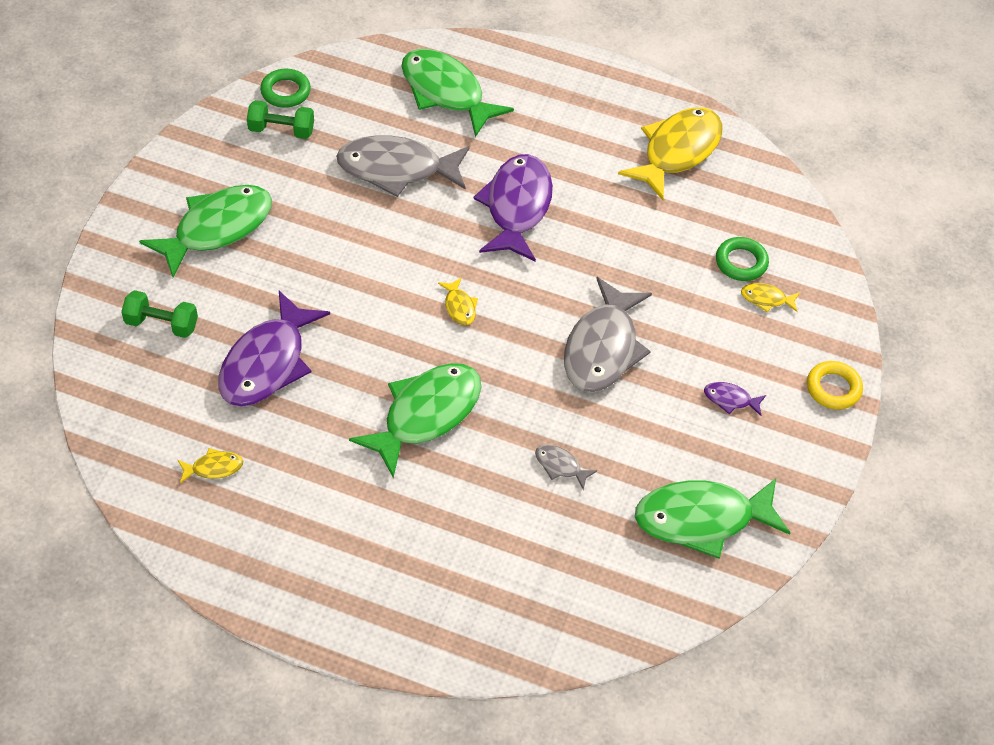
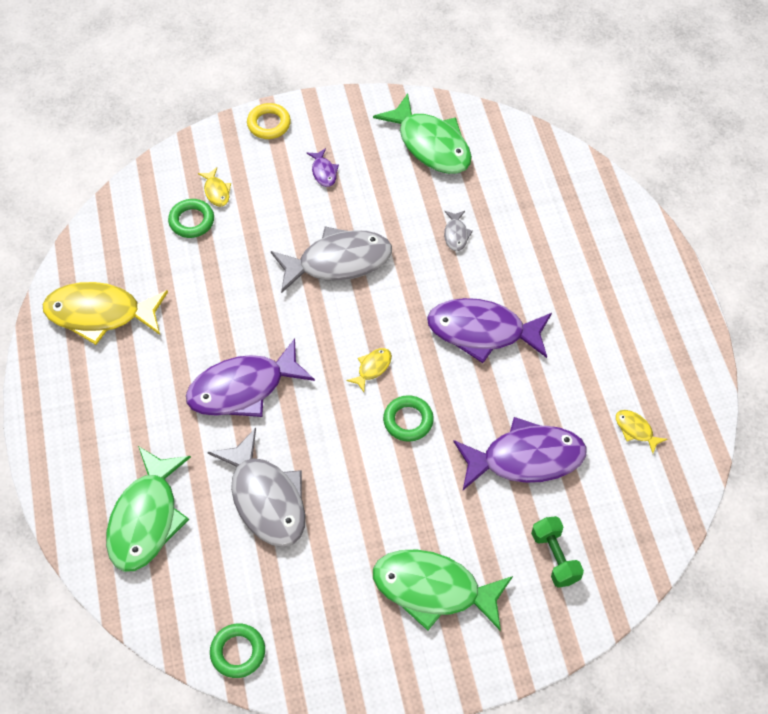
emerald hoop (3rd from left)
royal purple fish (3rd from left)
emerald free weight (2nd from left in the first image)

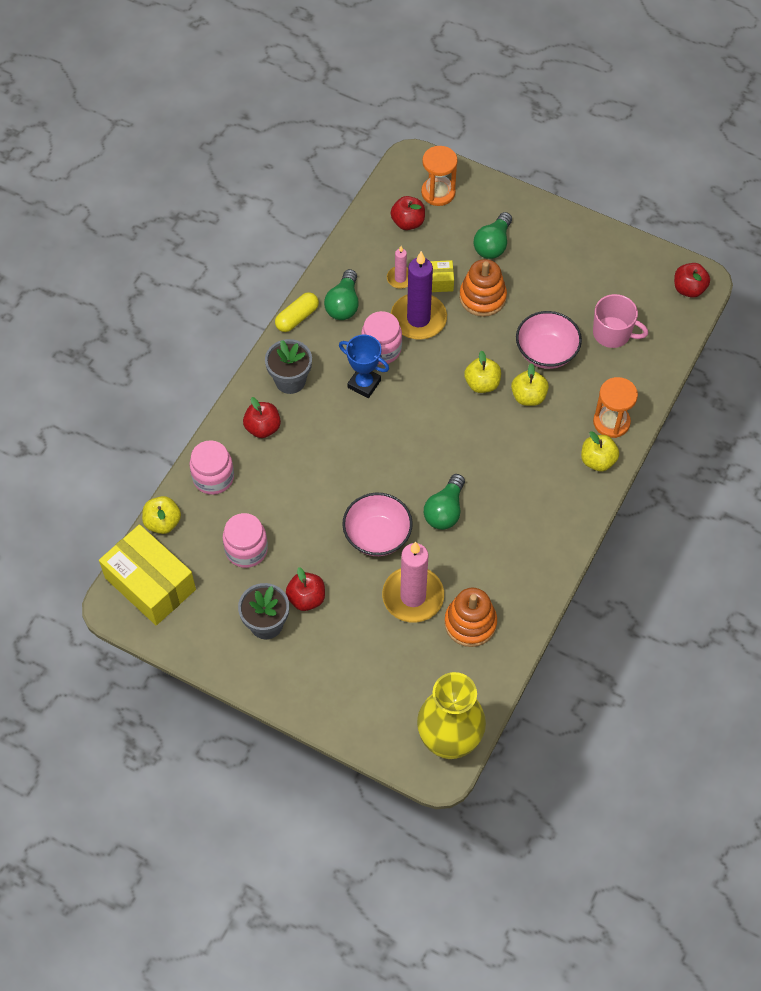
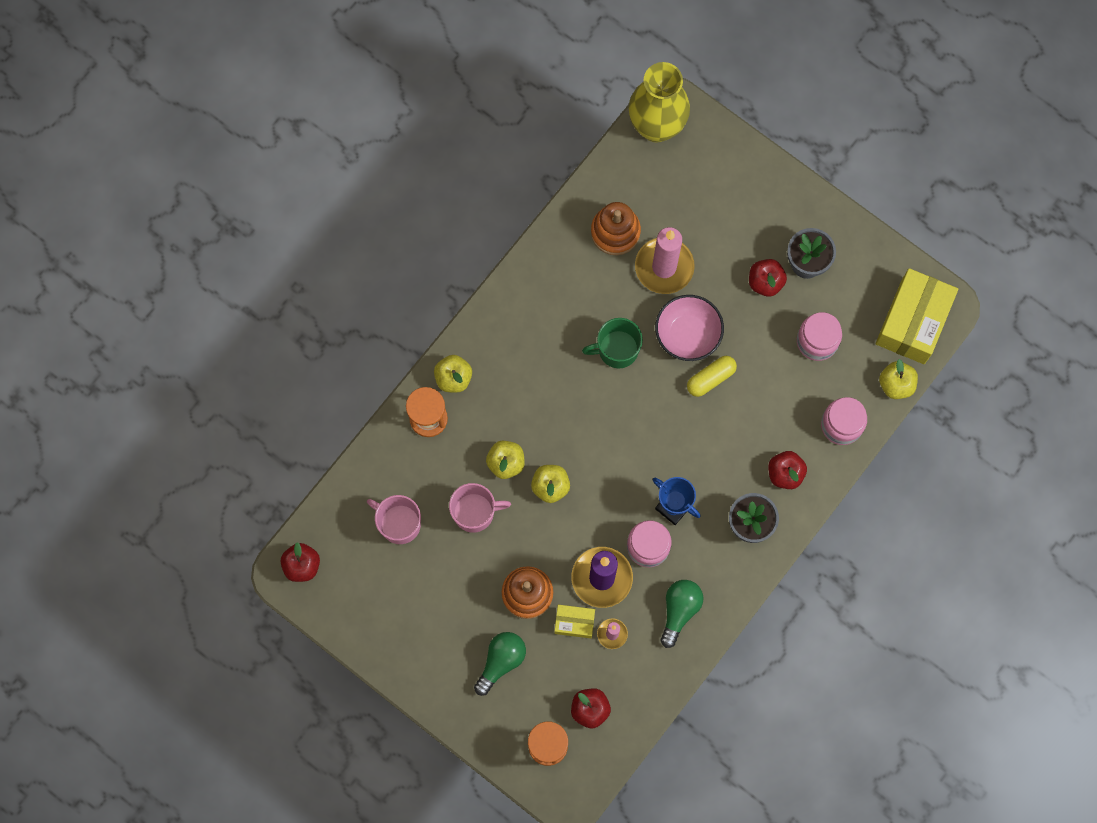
rose-pink tea mug (2nd from left)
emerald tea mug
yellow pill
yellow box (2nd from left)

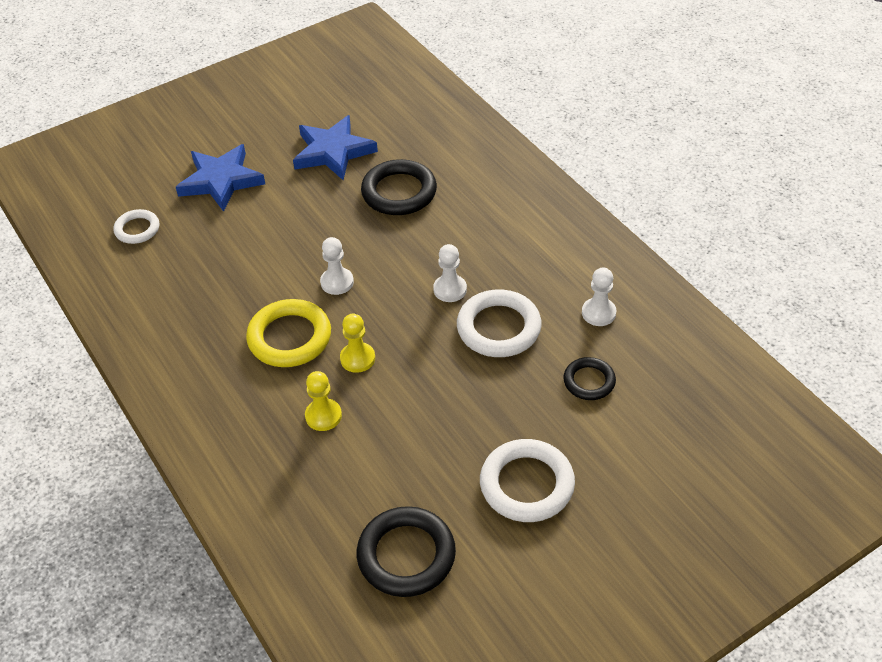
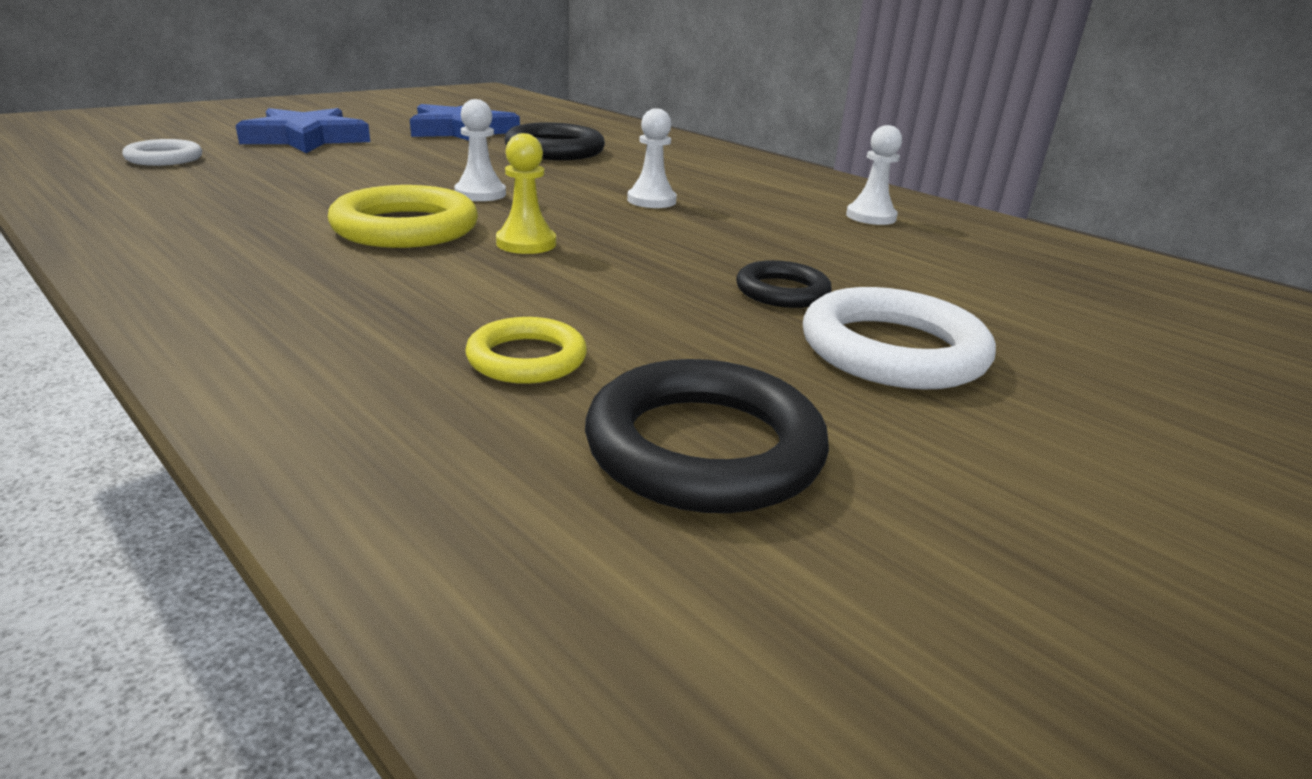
yellow hoop (2nd from left)
black hoop (3rd from left)
yellow chess pawn (1st from left in the first image)
white hoop (2nd from left in the first image)

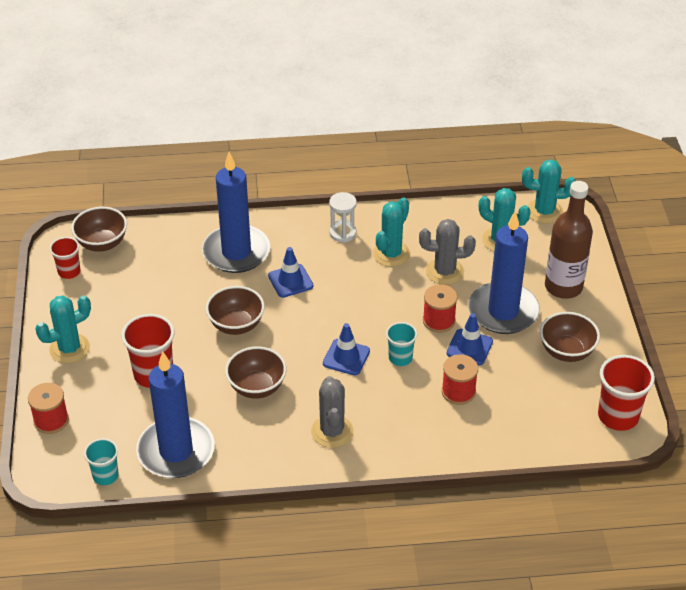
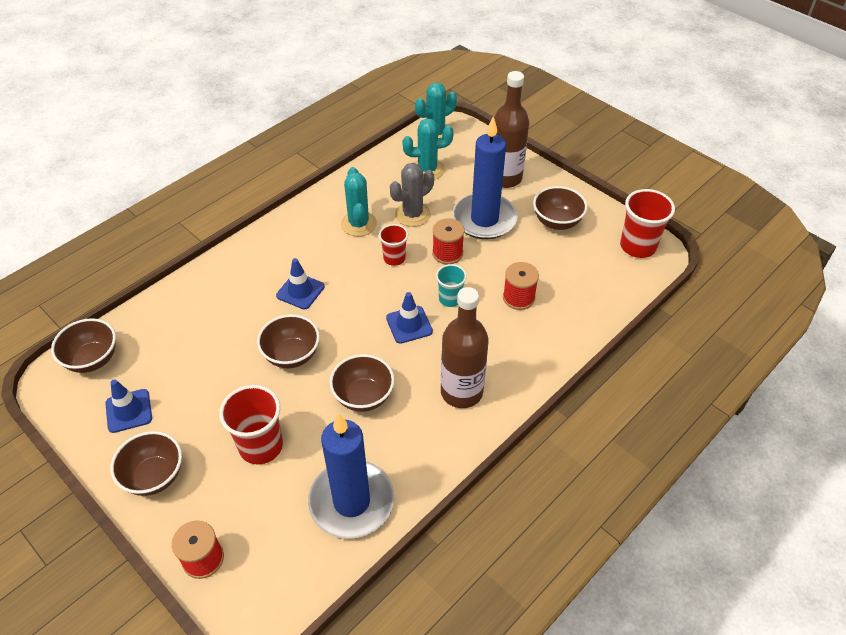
royal blue road cone (1st from left)
russet deep dish (2nd from left)
scarlet cup (2nd from left)
russet drink bottle (1st from left)
turquoise cup (1st from left in the first image)
royal blue pillar candle (2nd from left in the first image)
white hourglass

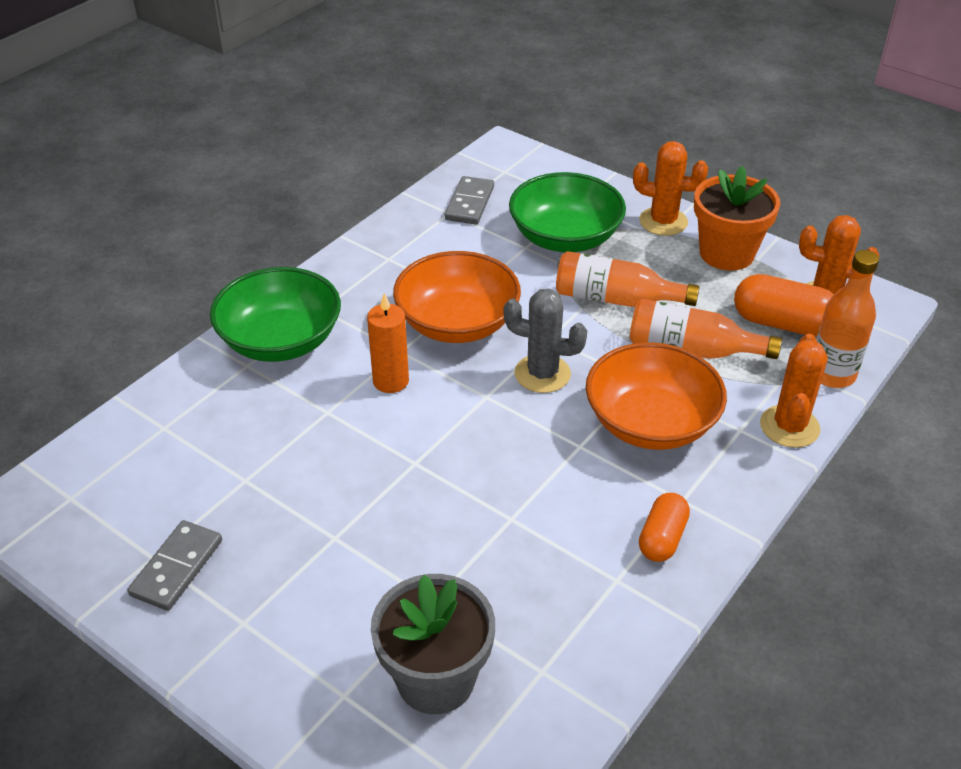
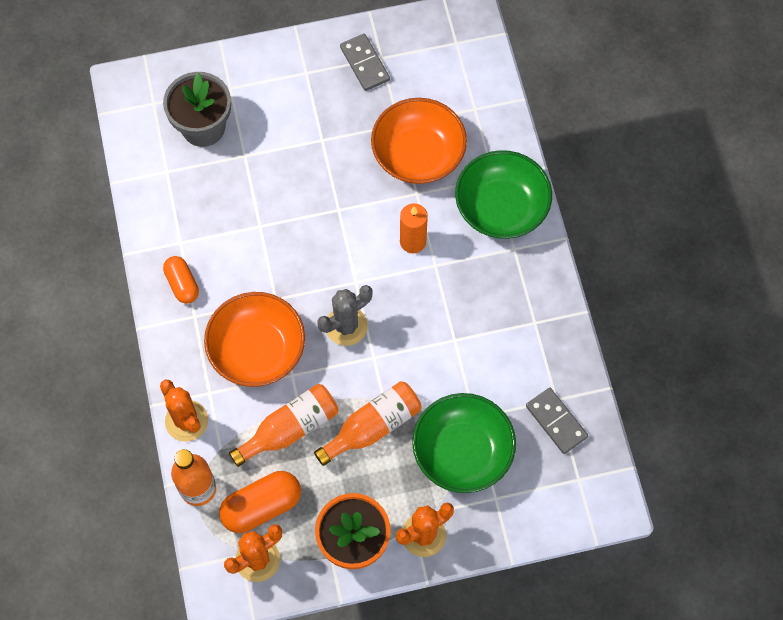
orange deep dish (2nd from left)

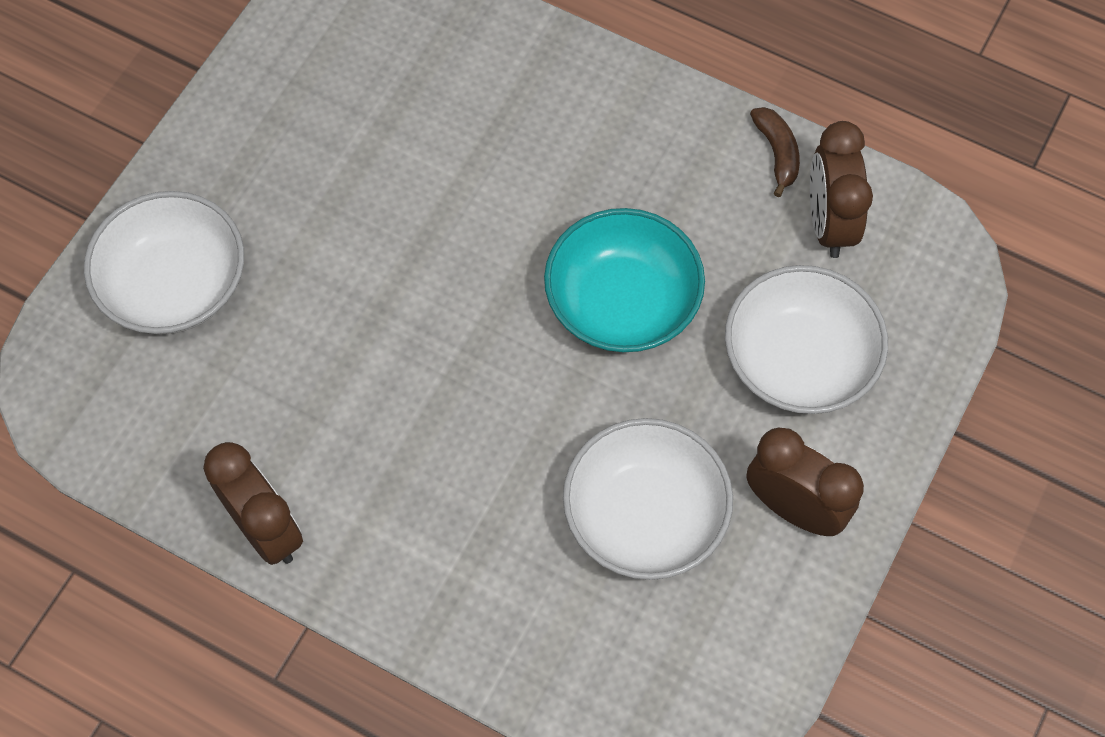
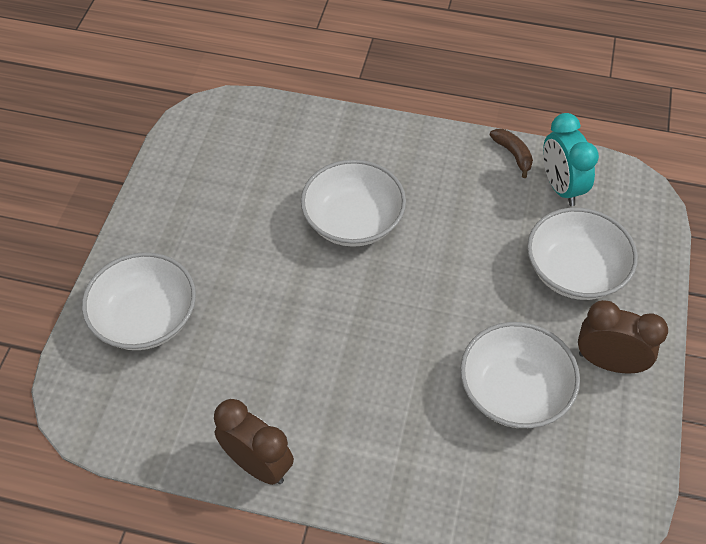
white deep dish (2nd from left)
turquoise bedside clock
turquoise deep dish

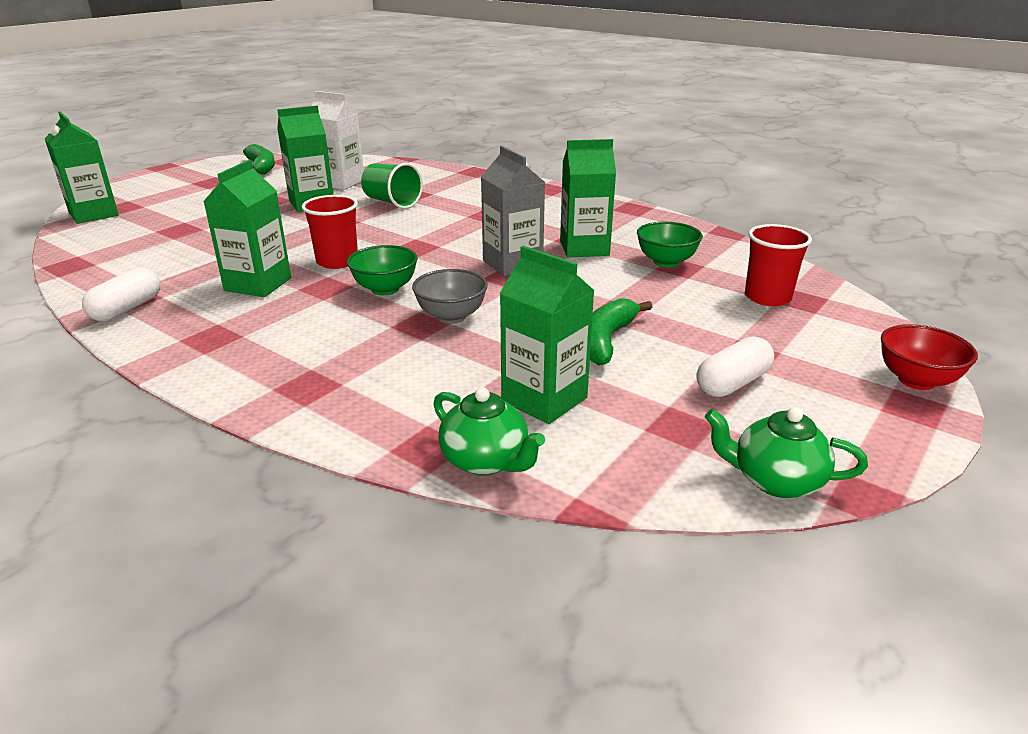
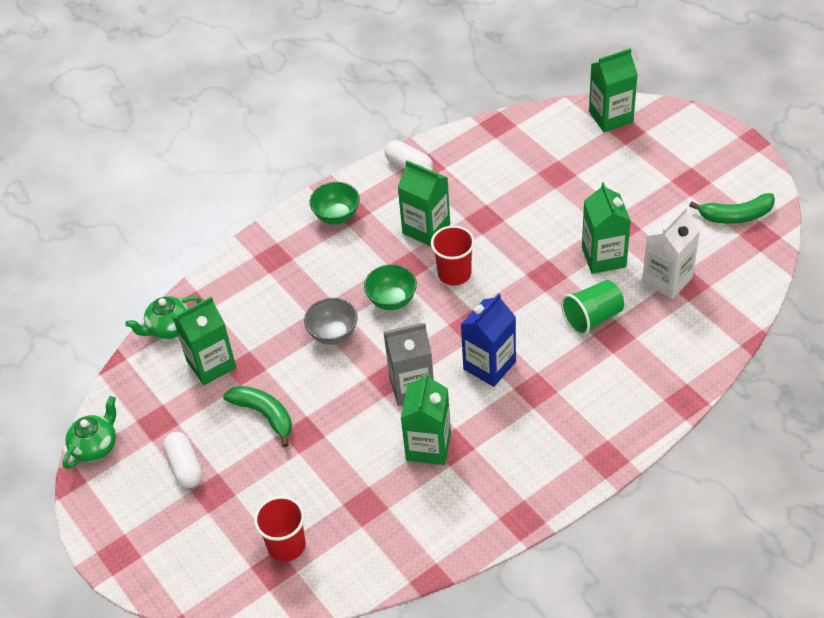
emerald deep dish (1st from left)
royal blue carton
scarlet deep dish

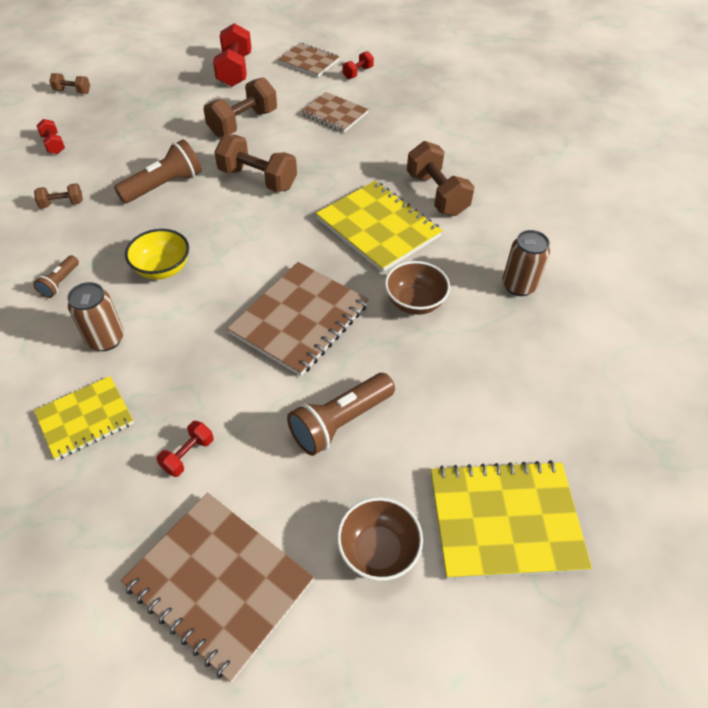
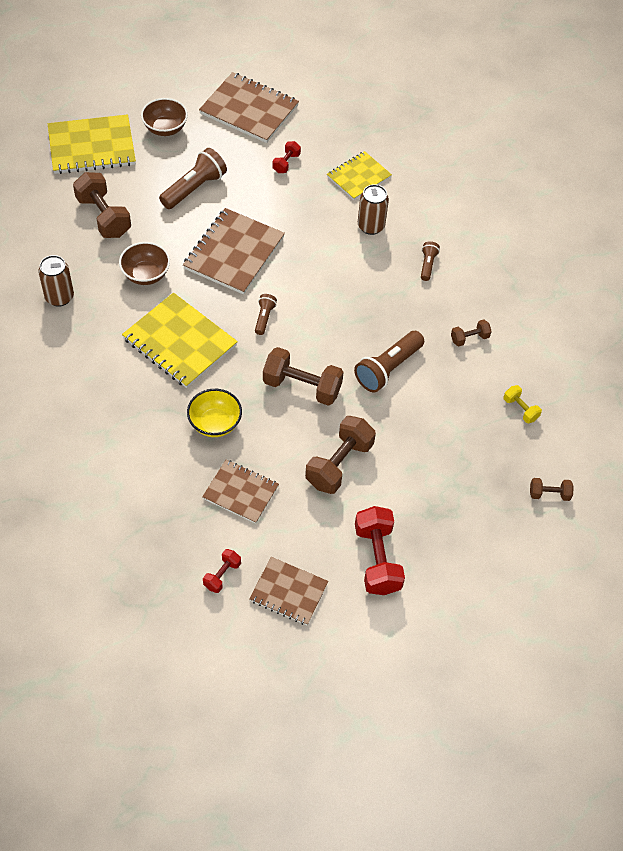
russet free weight (1st from left)
yellow deep dish
russet torch (2nd from left)
yellow free weight

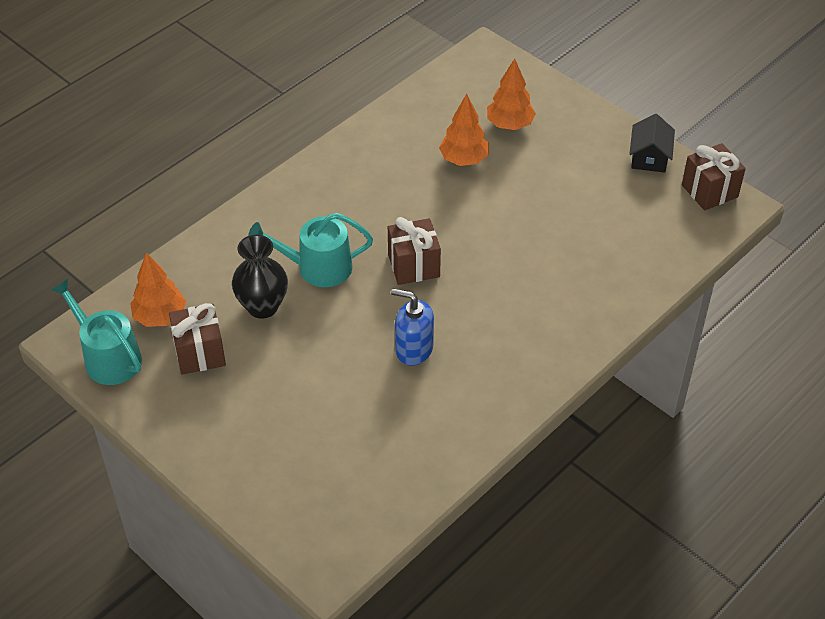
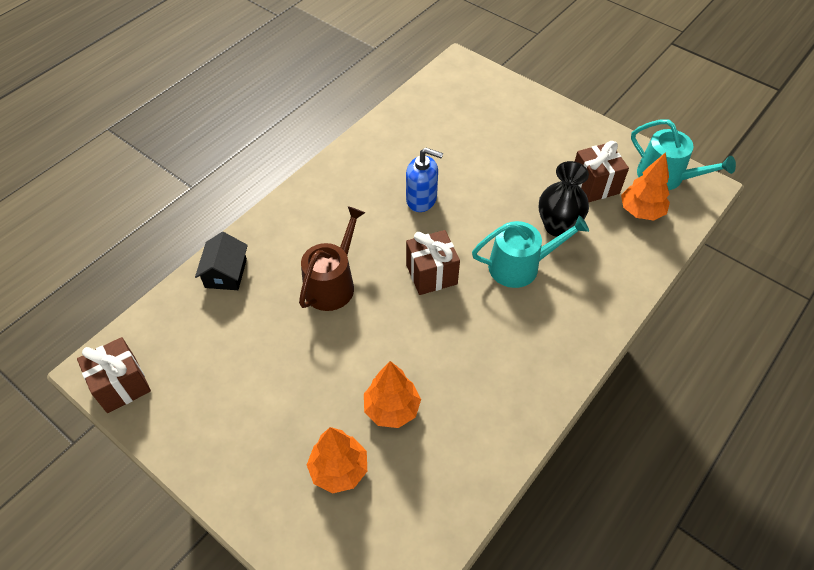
black house
russet watering can

